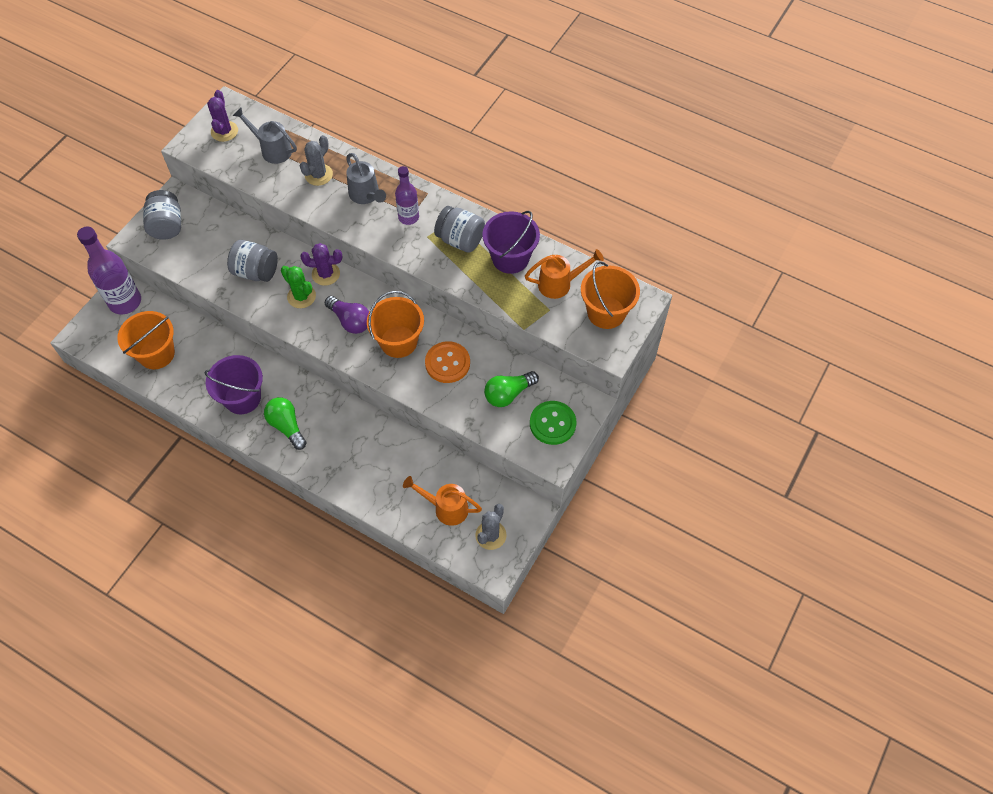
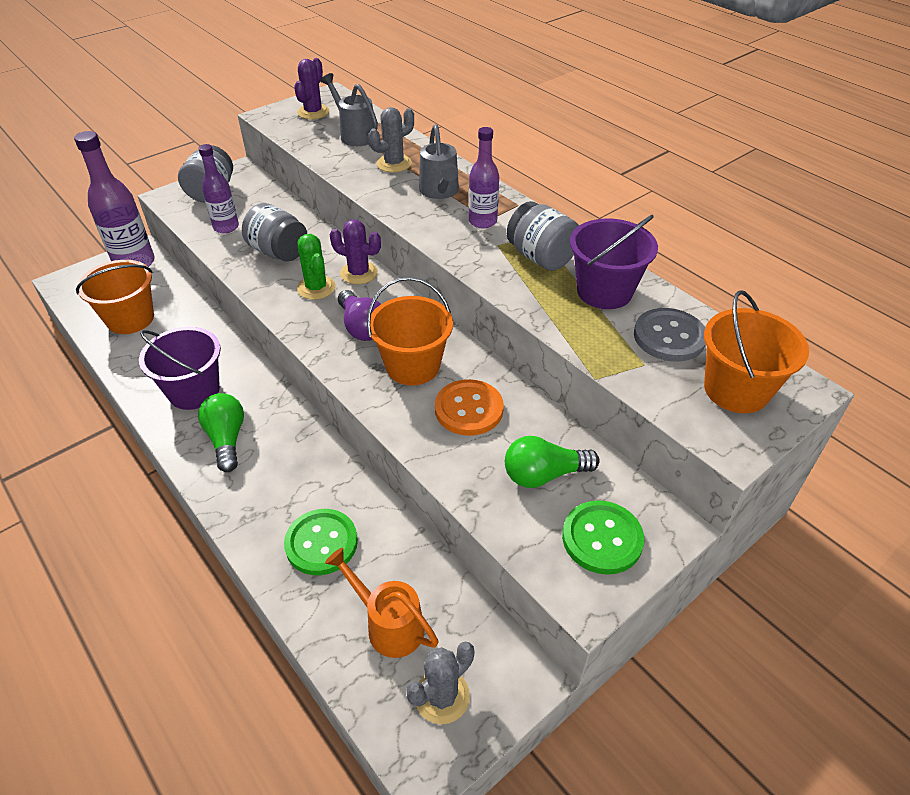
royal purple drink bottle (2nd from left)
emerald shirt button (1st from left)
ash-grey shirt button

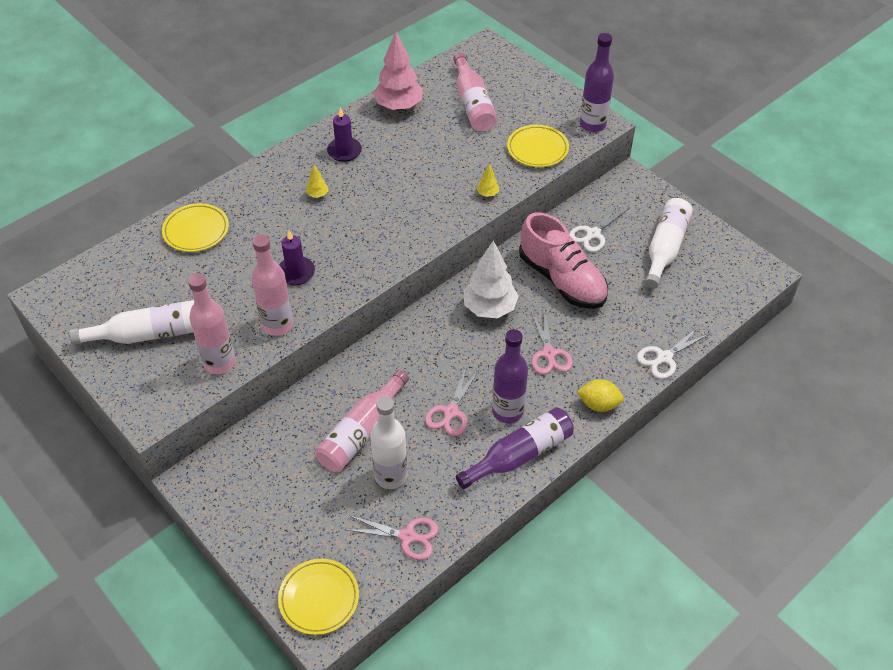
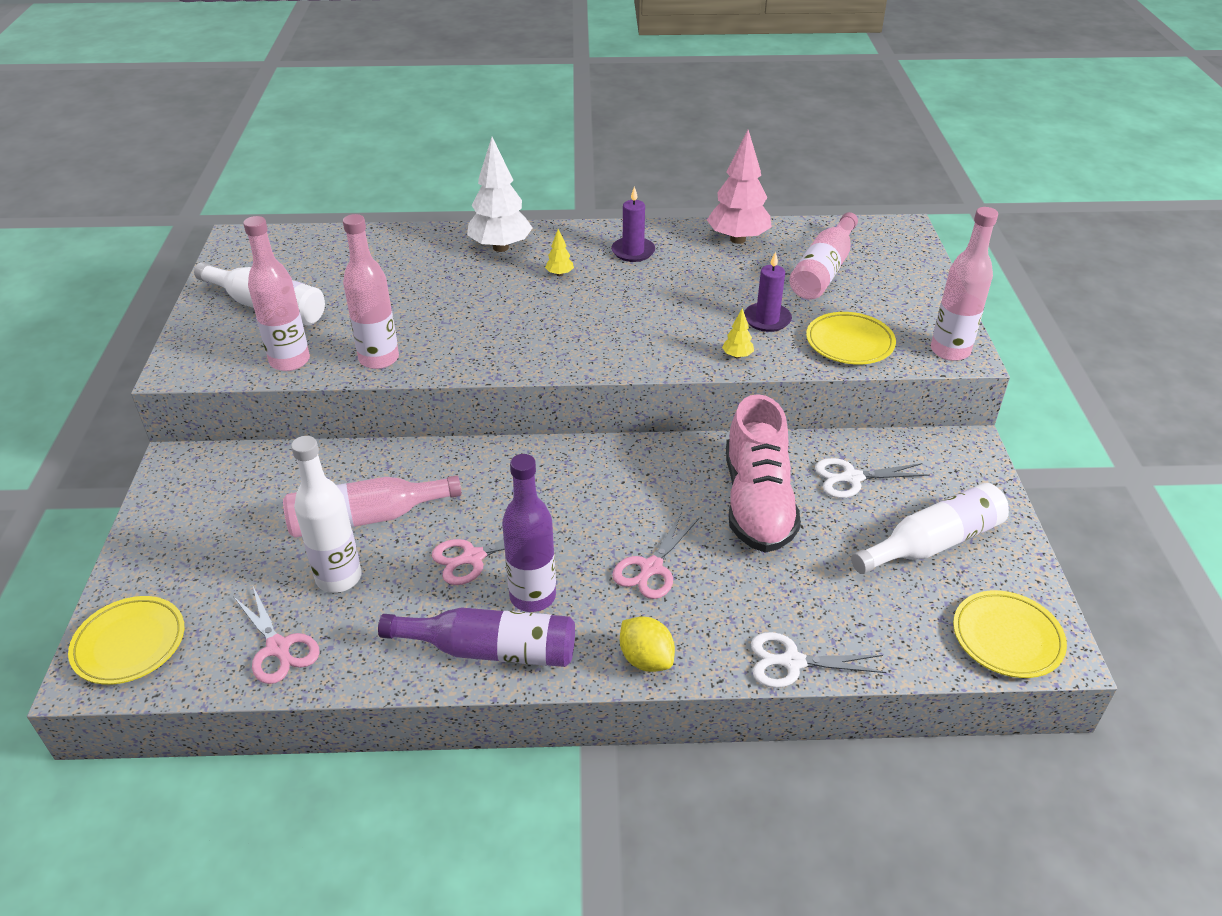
white toy tree
royal purple pillar candle (2nd from left)
rose-pink drink bottle (5th from left)
yellow plate (3rd from left)

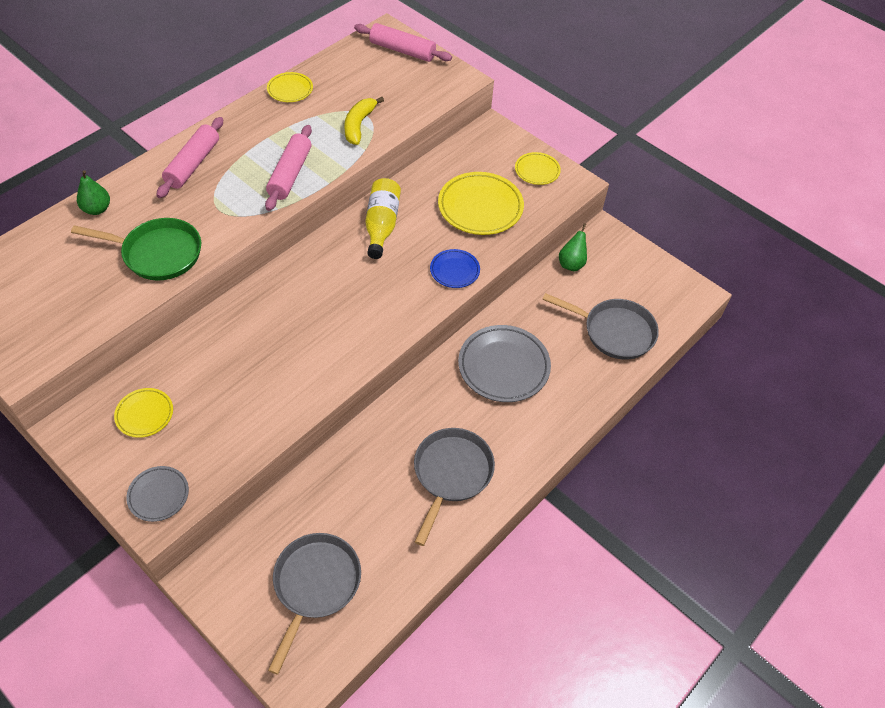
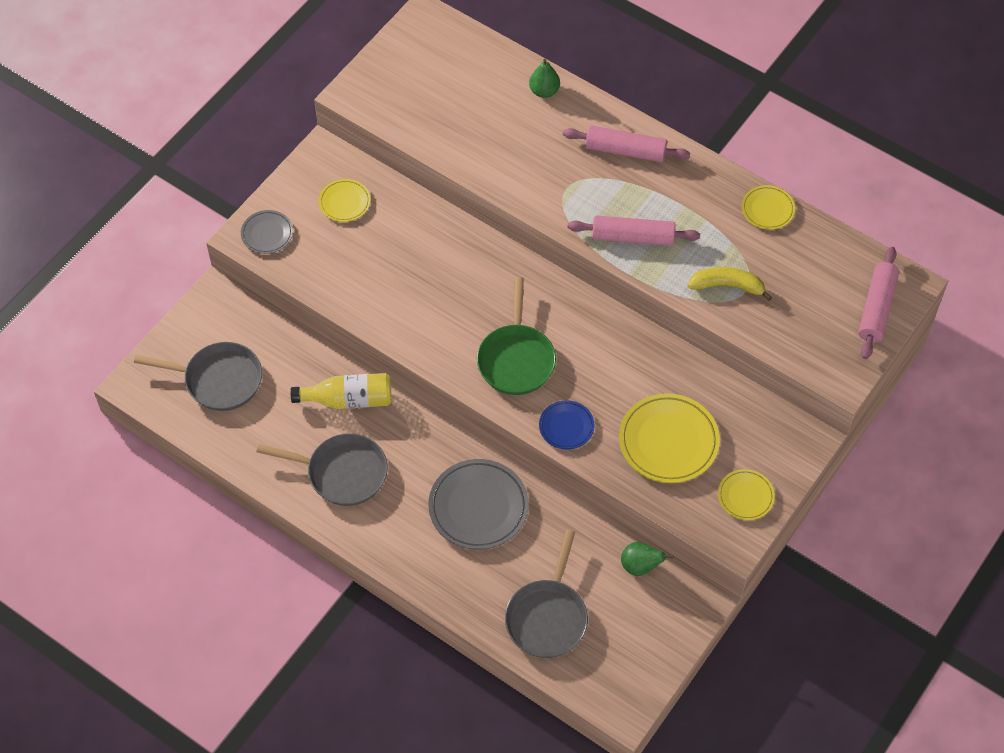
yellow drink bottle
emerald frying pan

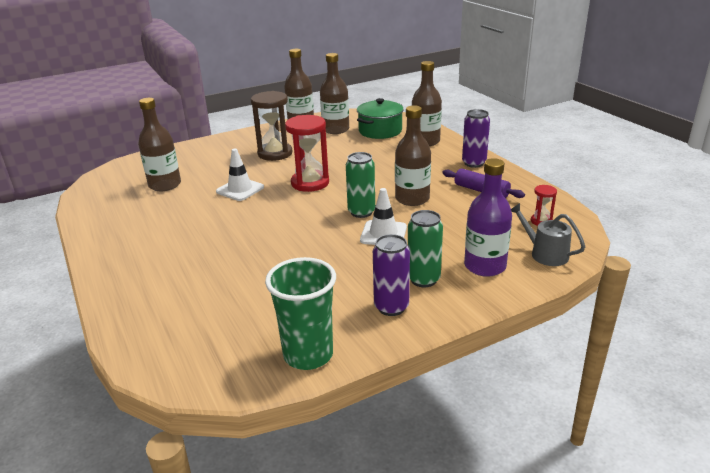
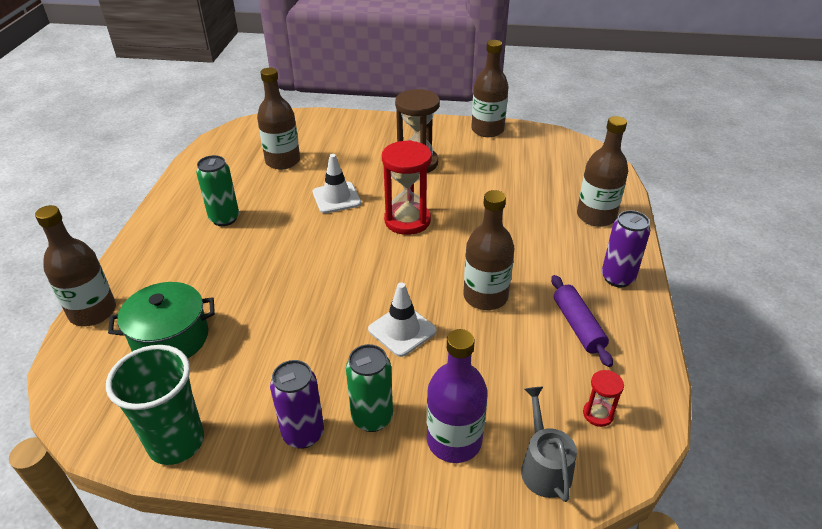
russet drink bottle (1st from left)
emerald cooking pot
emerald tin (1st from left)

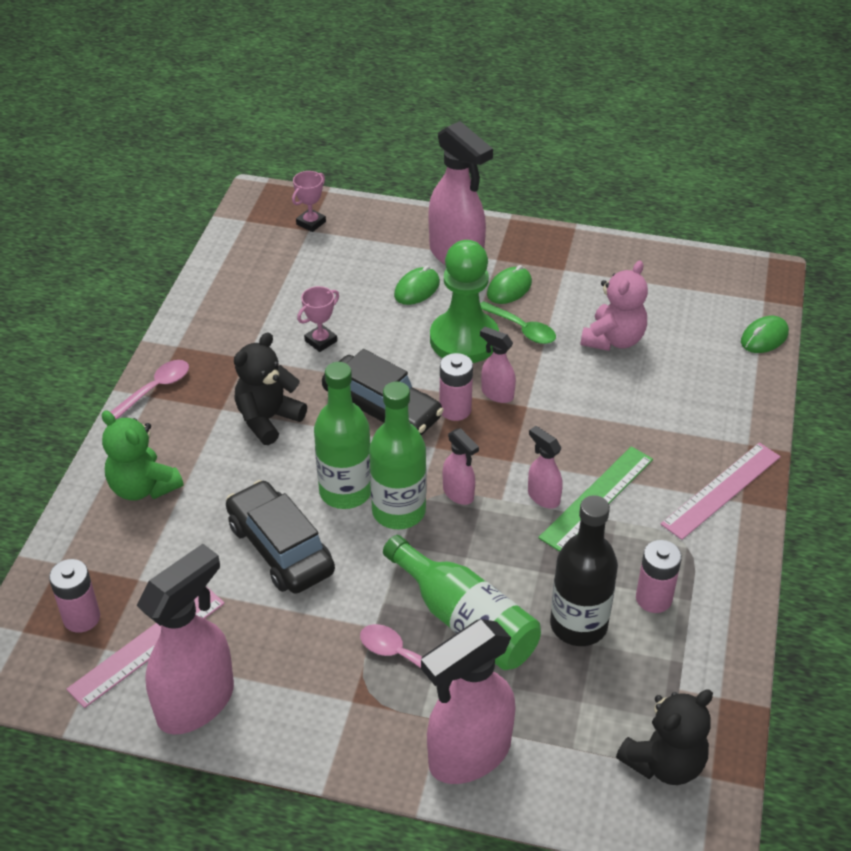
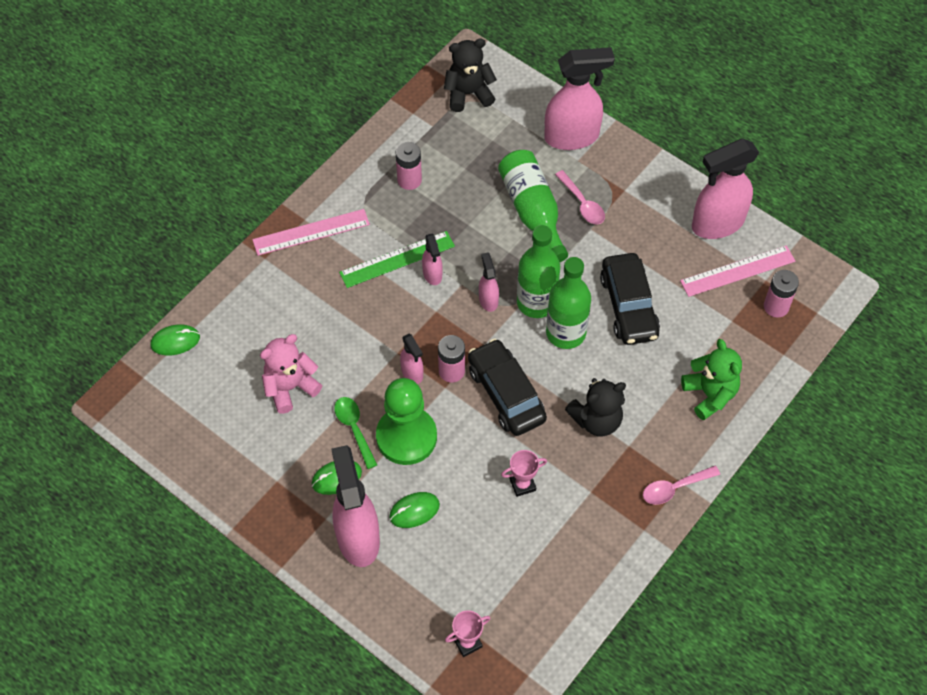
black drink bottle

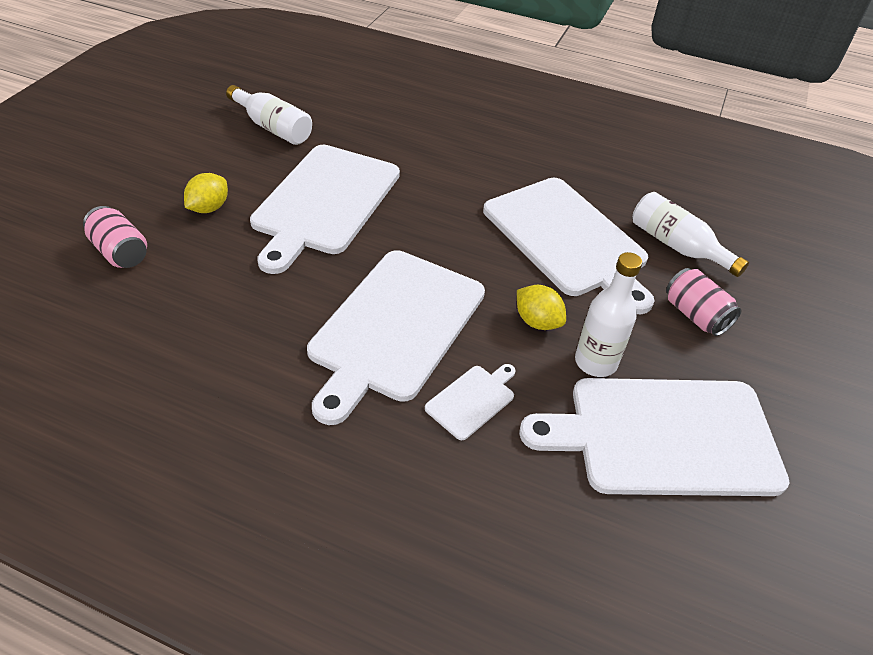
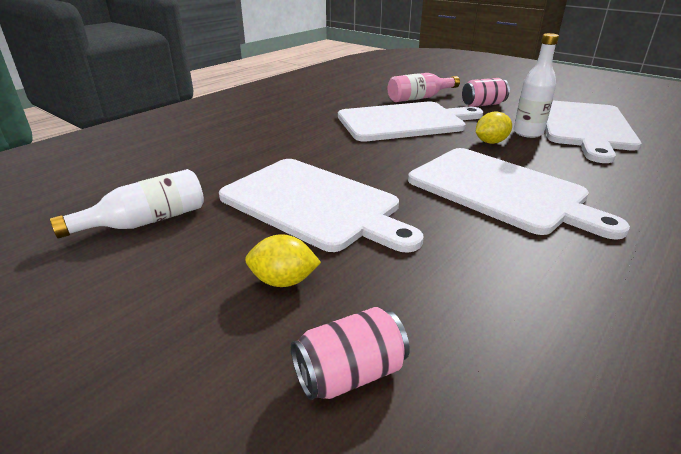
yellow toy lemon (1st from left)
rose-pink drink bottle
white cutting board (3rd from left in the first image)

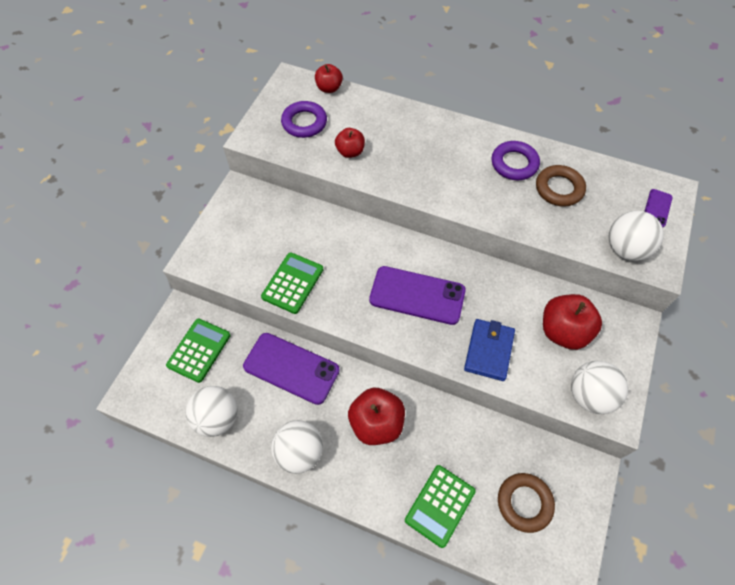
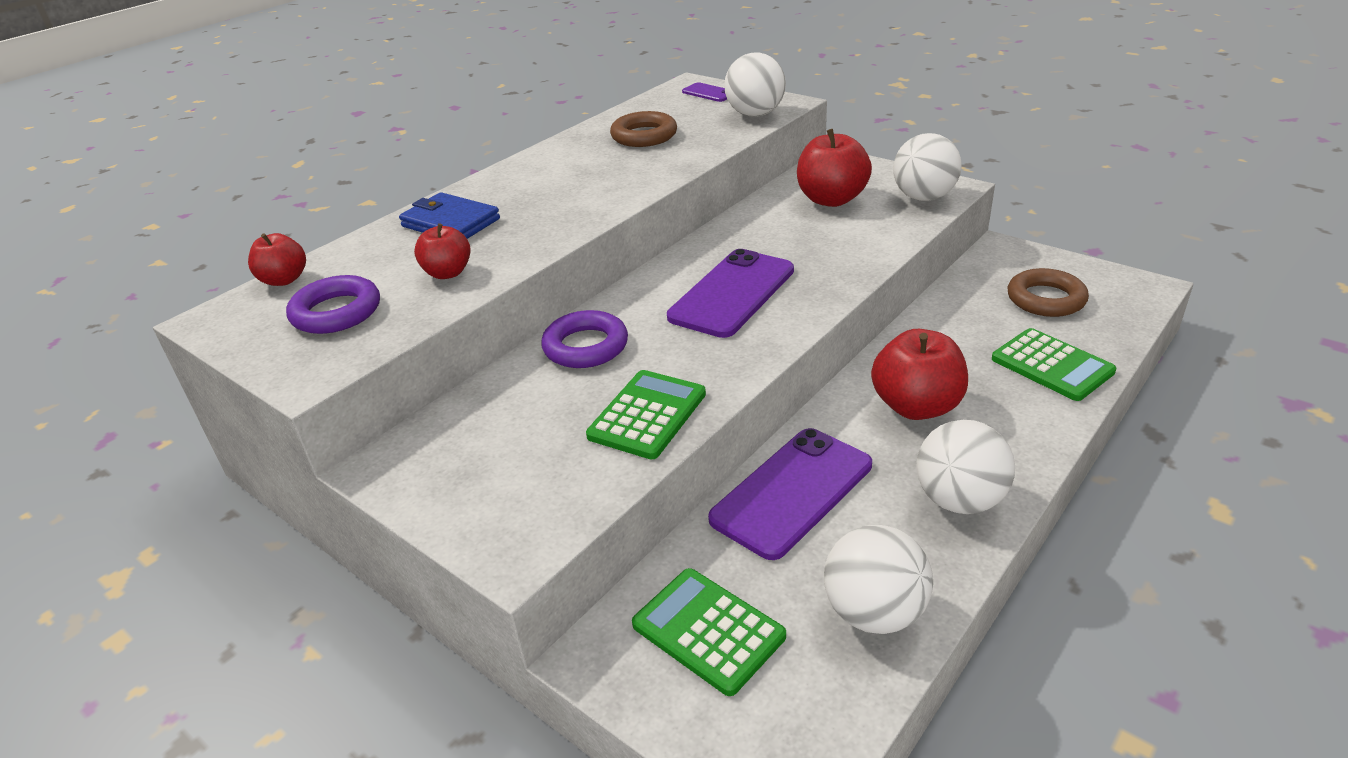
royal blue card wallet
royal purple hoop (2nd from left)
emerald calculator (1st from left)

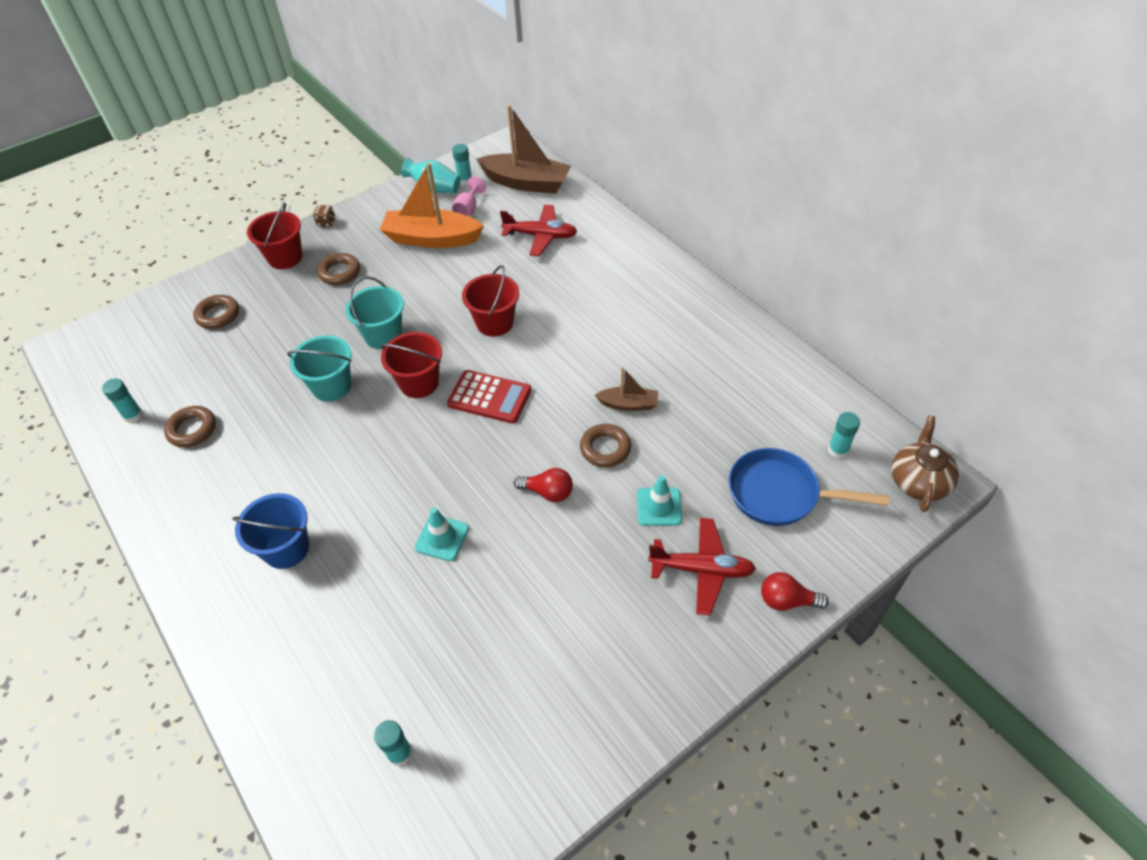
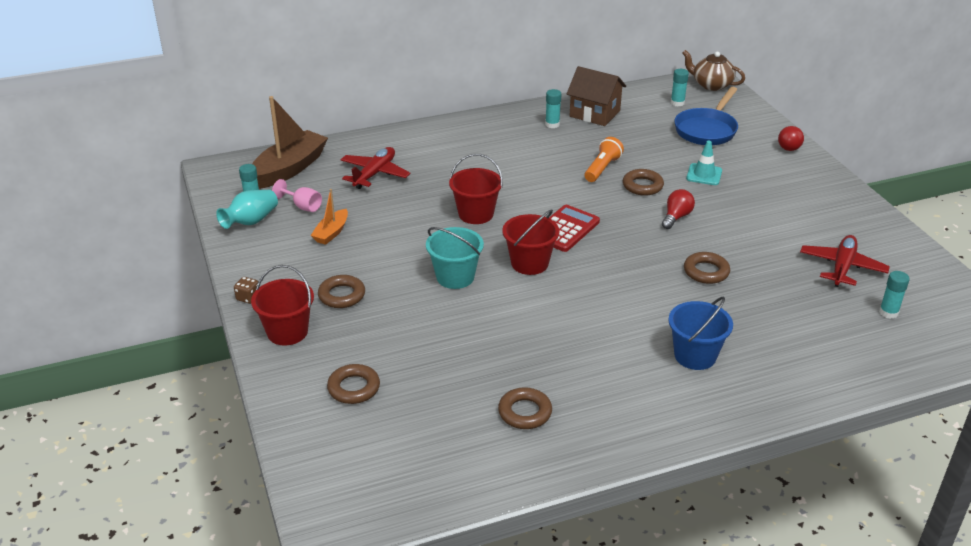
orange boat
turquoise stick of glue (2nd from left)
russet house
orange torch
russet hoop (5th from left)
scarlet plane (2nd from left)
turquoise bucket (1st from left in the first image)

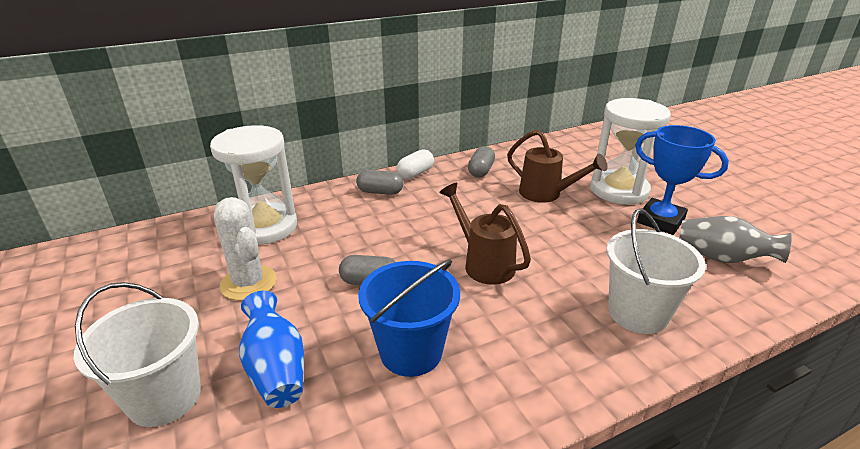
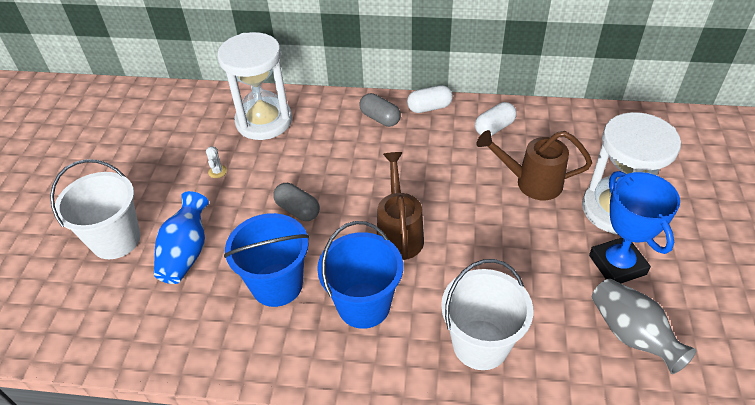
white cactus
royal blue bucket (2nd from left)
white pill (2nd from left)
russet watering can (2nd from left)

